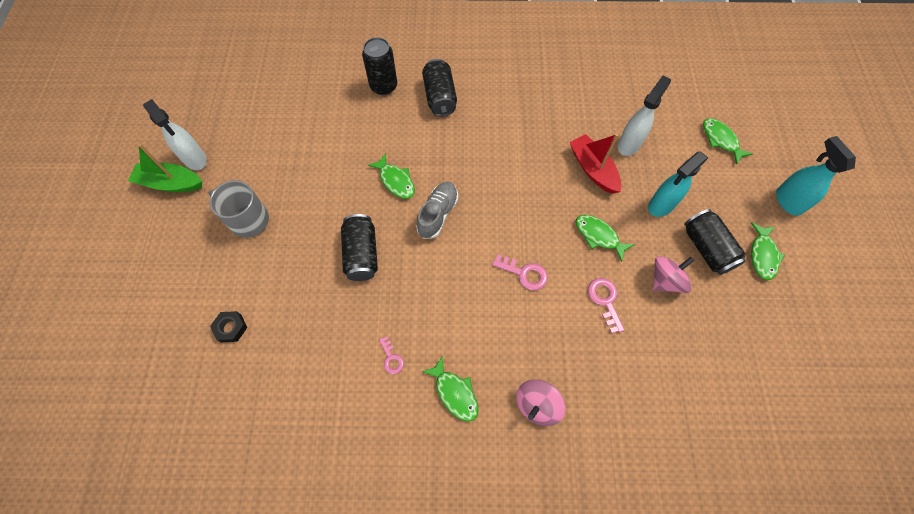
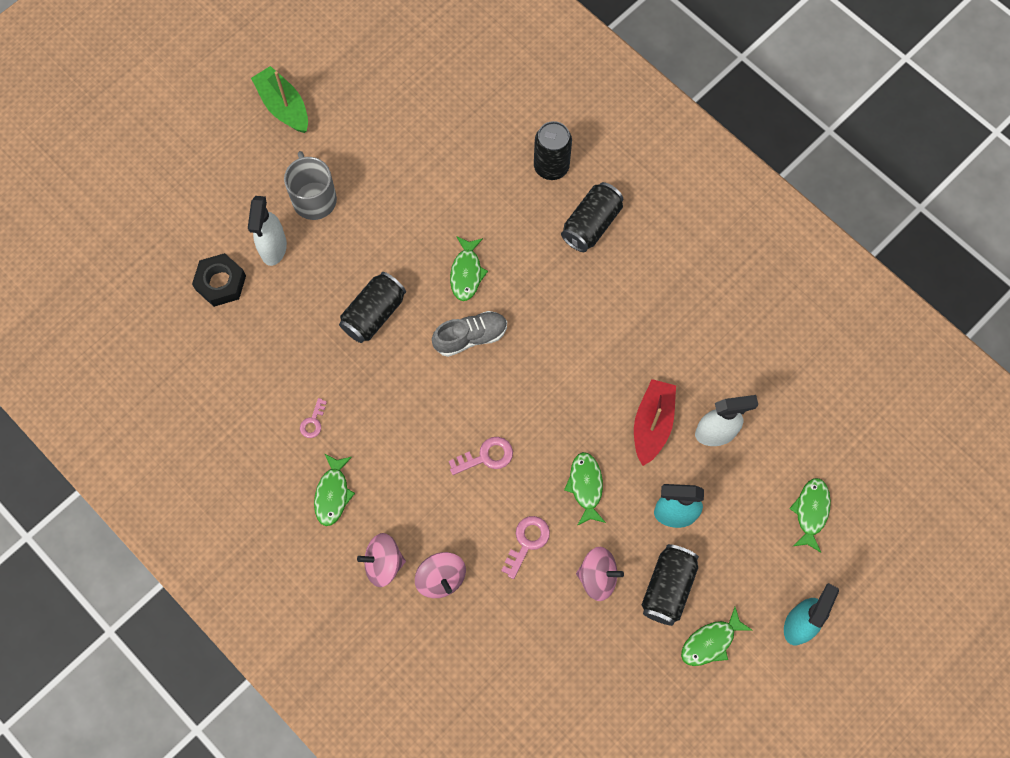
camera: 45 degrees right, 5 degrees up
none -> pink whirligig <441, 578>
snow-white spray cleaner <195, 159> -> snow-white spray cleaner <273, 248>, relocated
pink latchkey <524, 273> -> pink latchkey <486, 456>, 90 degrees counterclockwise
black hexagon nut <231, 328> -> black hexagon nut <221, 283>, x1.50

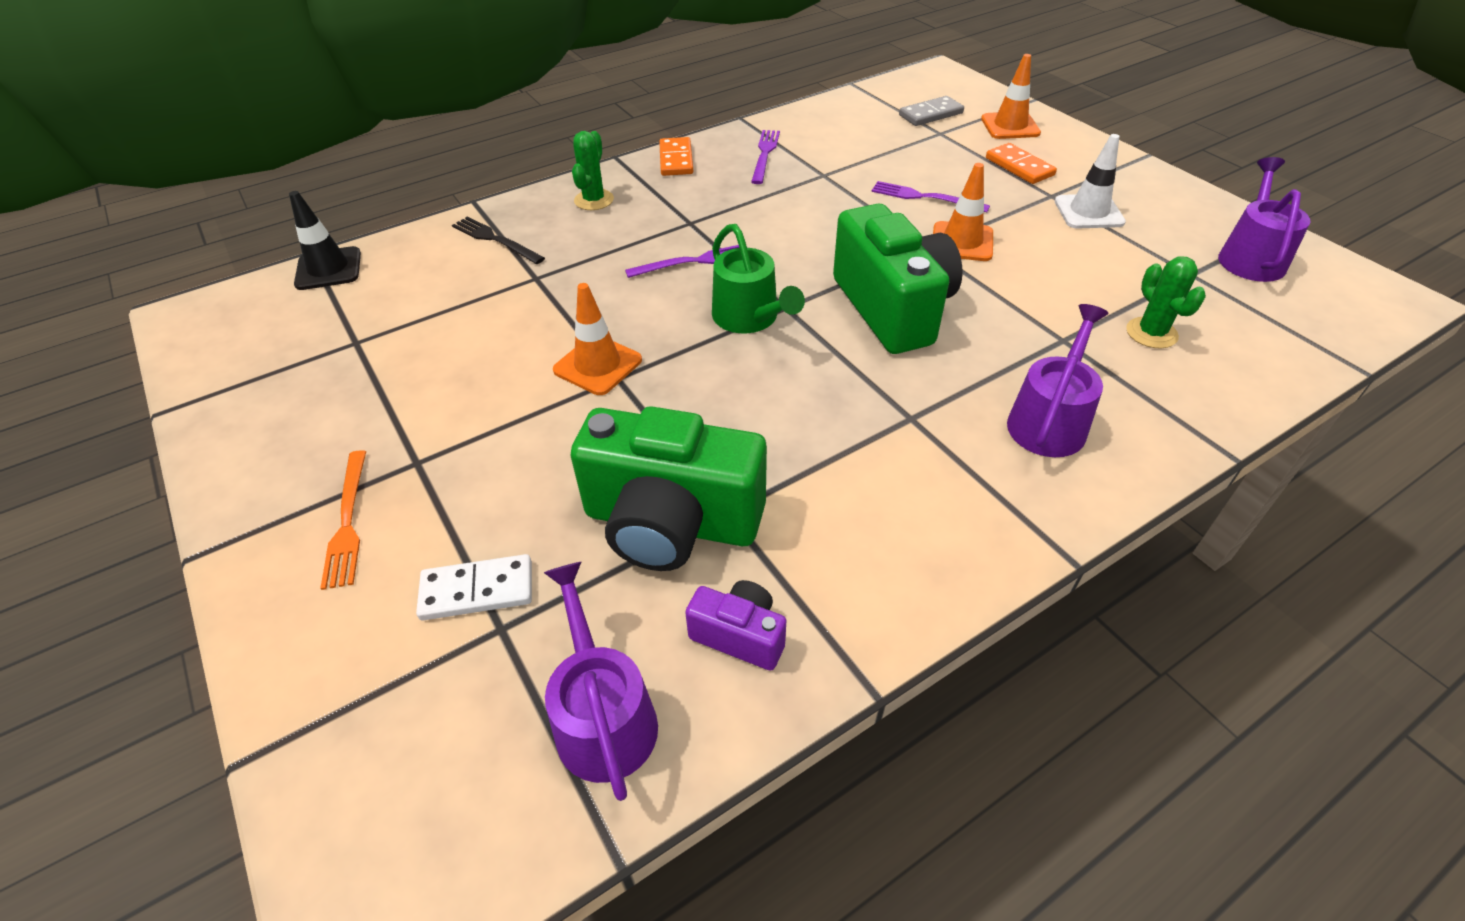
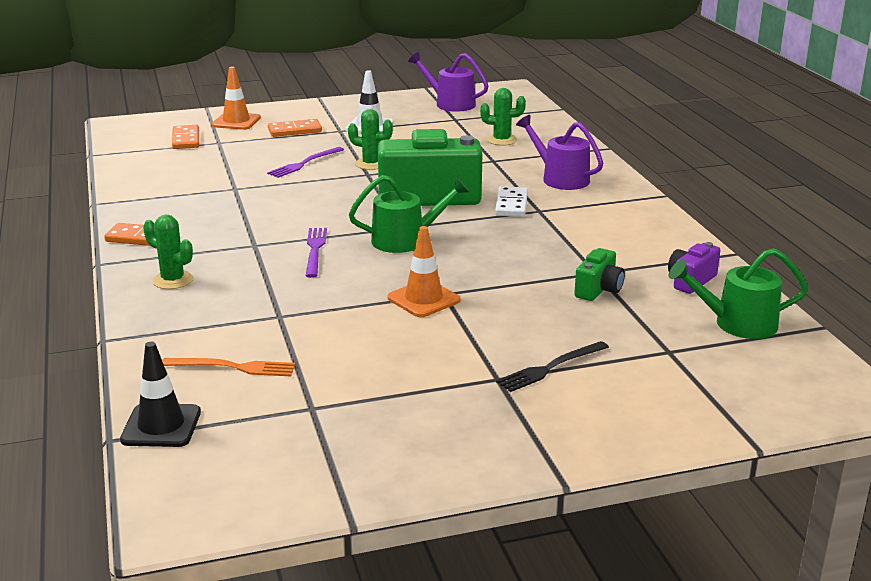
camera: 75 degrees left, 20 degrees down
purple dinner fork <765, 154> -> none
bright orange dinner fork <347, 522> -> bright orange dinner fork <233, 367>, relocated
snow-white domino tile <477, 590> -> snow-white domino tile <511, 204>, relocated
black dinner fork <495, 240> -> black dinner fork <550, 368>, relocated
bright orange road cone <962, 242> -> emerald prickly plant <371, 164>
purple watering can <603, 716> -> emerald watering can <737, 324>
gray domino tile <930, 114> -> bright orange domino tile <186, 139>
emerald compact camera <671, 522> -> emerald compact camera <598, 290>, x0.47

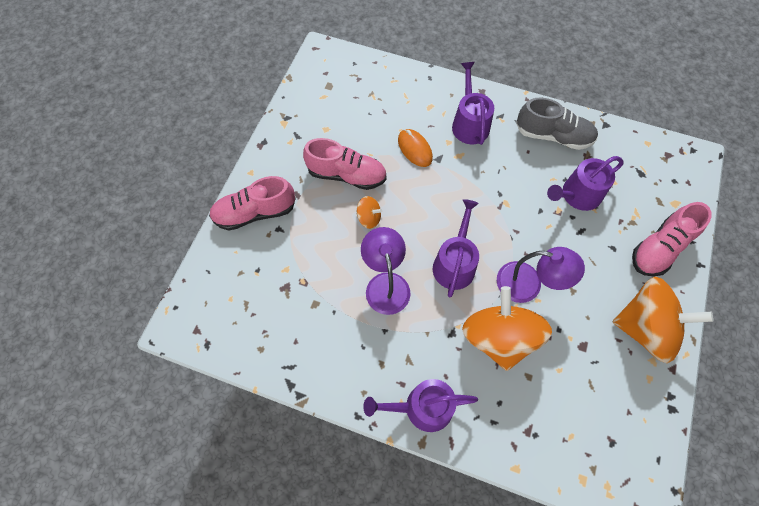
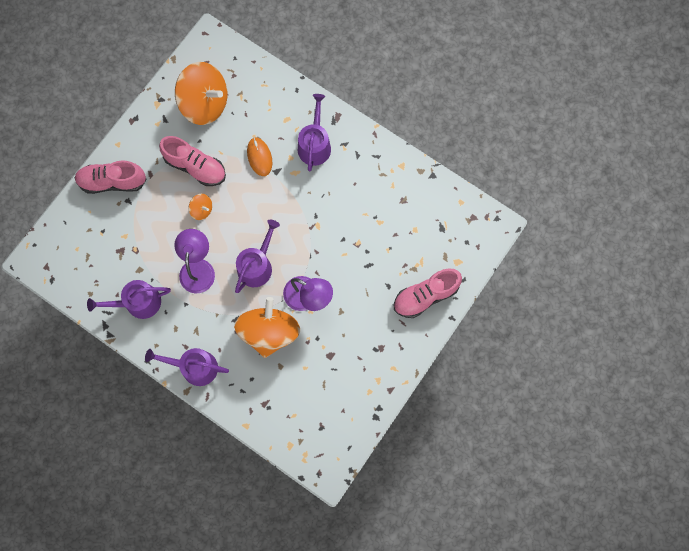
camera: 15 degrees right, 10 degrees up
gray shoe <553, 136> -> none
purple watering can <577, 195> -> purple watering can <138, 303>, relocated
bright orange whirligig <644, 328> -> bright orange whirligig <205, 103>, relocated

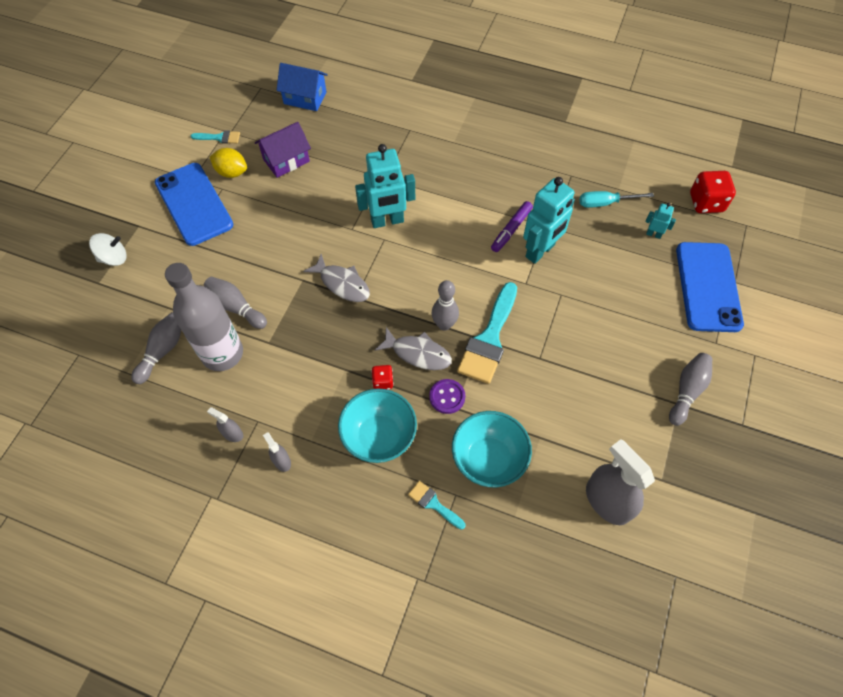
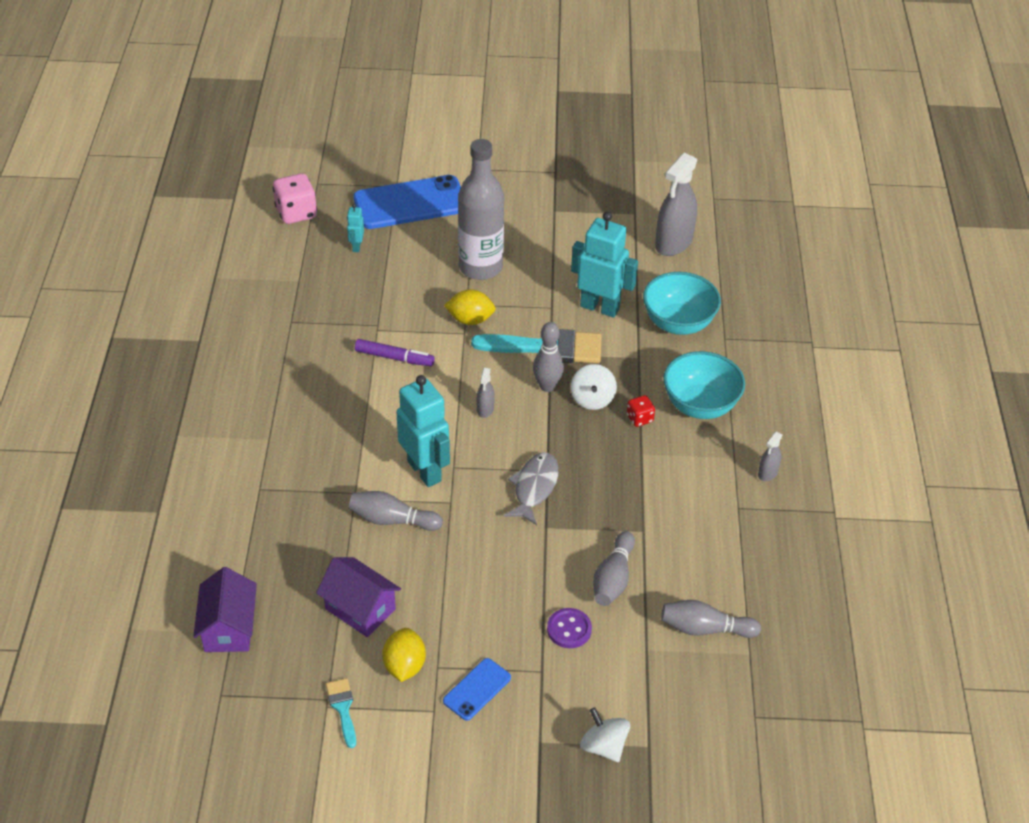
camera: 110 degrees left, 15 degrees down
aqua brush <434, 504> -> none
aqua hand screwdriver <605, 203> -> none
none -> bright yellow toy lemon <470, 320>
gray bottle <222, 353> -> gray bottle <480, 267>, relocated
gray spray cleaner <232, 434> -> gray spray cleaner <485, 409>, relocated
purple button <447, 397> -> purple button <569, 629>, relocated
aqua robot <540, 251> -> aqua robot <600, 307>, relocated
gray bowling pin <687, 391> -> gray bowling pin <392, 520>, relocated
gray fish <418, 353> -> snow-white whirligig <592, 399>
royal blue toy house <305, 98> -> purple toy house <229, 628>
scarlet dice <706, 203> -> pink dice <296, 213>
royal blue smartphone <194, 204> -> royal blue smartphone <477, 689>, x0.48

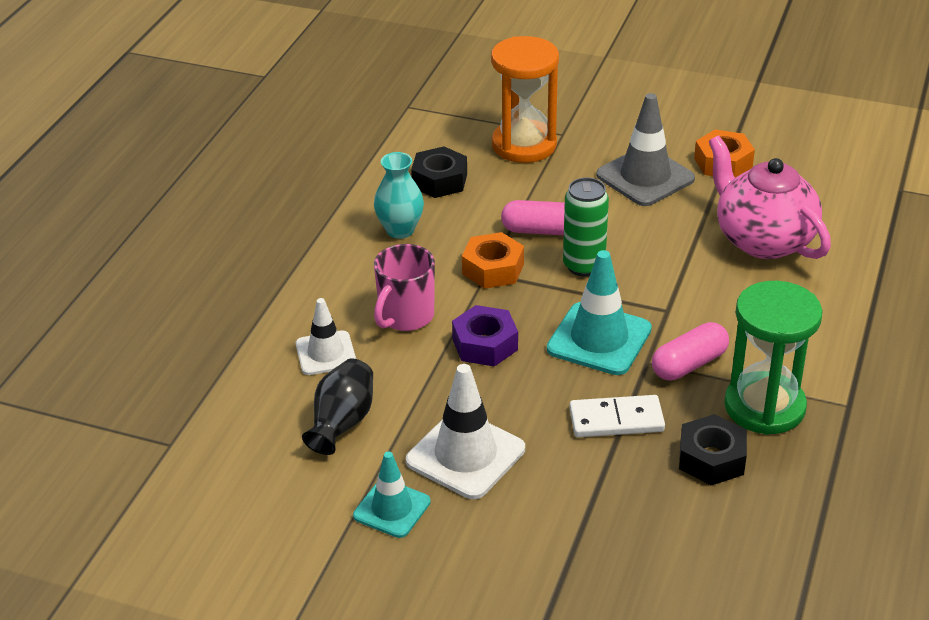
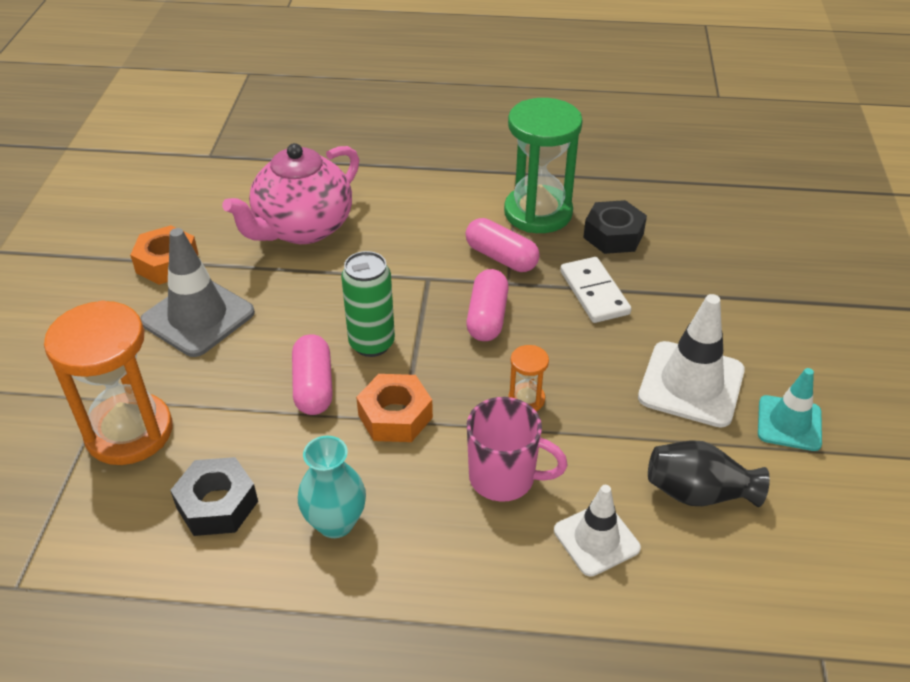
camera: 105 degrees left, 5 degrees up
purple hexagon nut <485, 344> -> bright orange sand timer <526, 399>
aqua road cone <599, 339> -> pink capsule <487, 317>

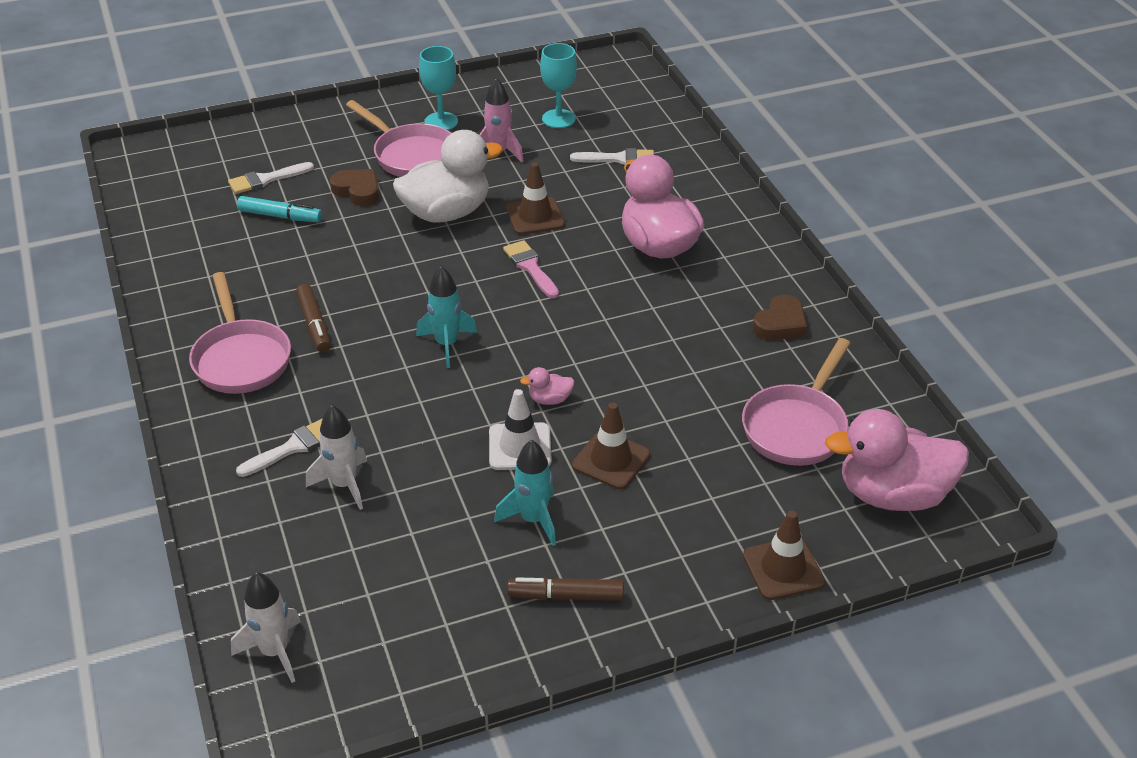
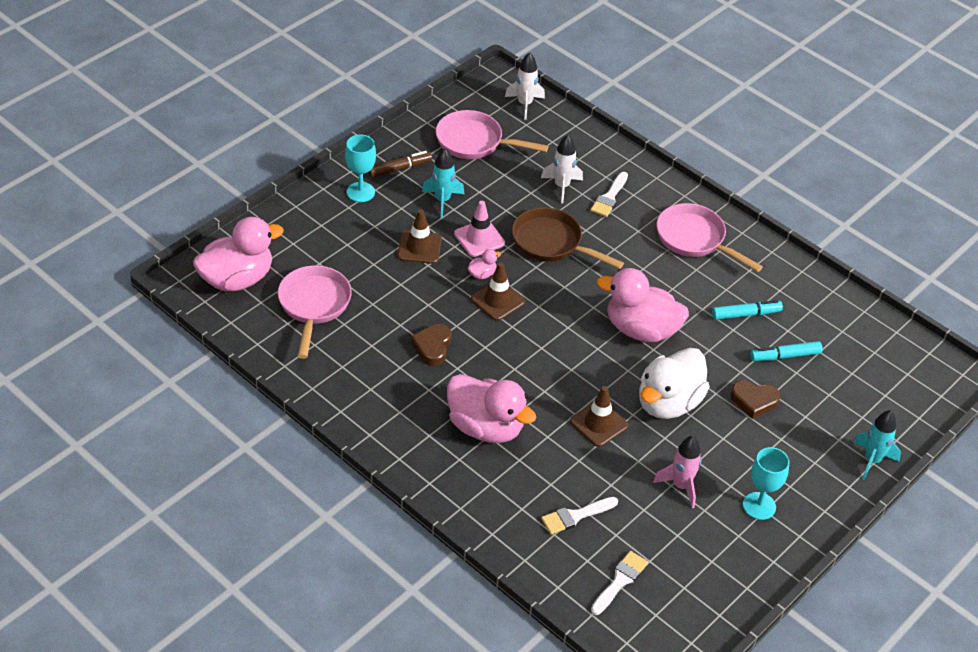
camera: 150 degrees right, 5 degrees up
russet felt pen <314, 324> -> none
pink brush <530, 267> -> none
none -> russet skillet <551, 243>
none -> pink toy duck <641, 329>
none -> aqua felt pen <746, 314>
snow-white brush <266, 179> -> snow-white brush <620, 581>, relocated
pink skillet <411, 155> -> pink skillet <474, 142>, relocated
aqua spaceship <447, 344> -> aqua spaceship <872, 460>, relocated
aqua wine glass <558, 119> -> aqua wine glass <360, 192>, relocated
russet road cone <783, 569> -> russet road cone <497, 300>, relocated
russet love heart <780, 324> -> russet love heart <432, 347>, relocated
snow-white road cone <520, 447> -> pink road cone <479, 238>

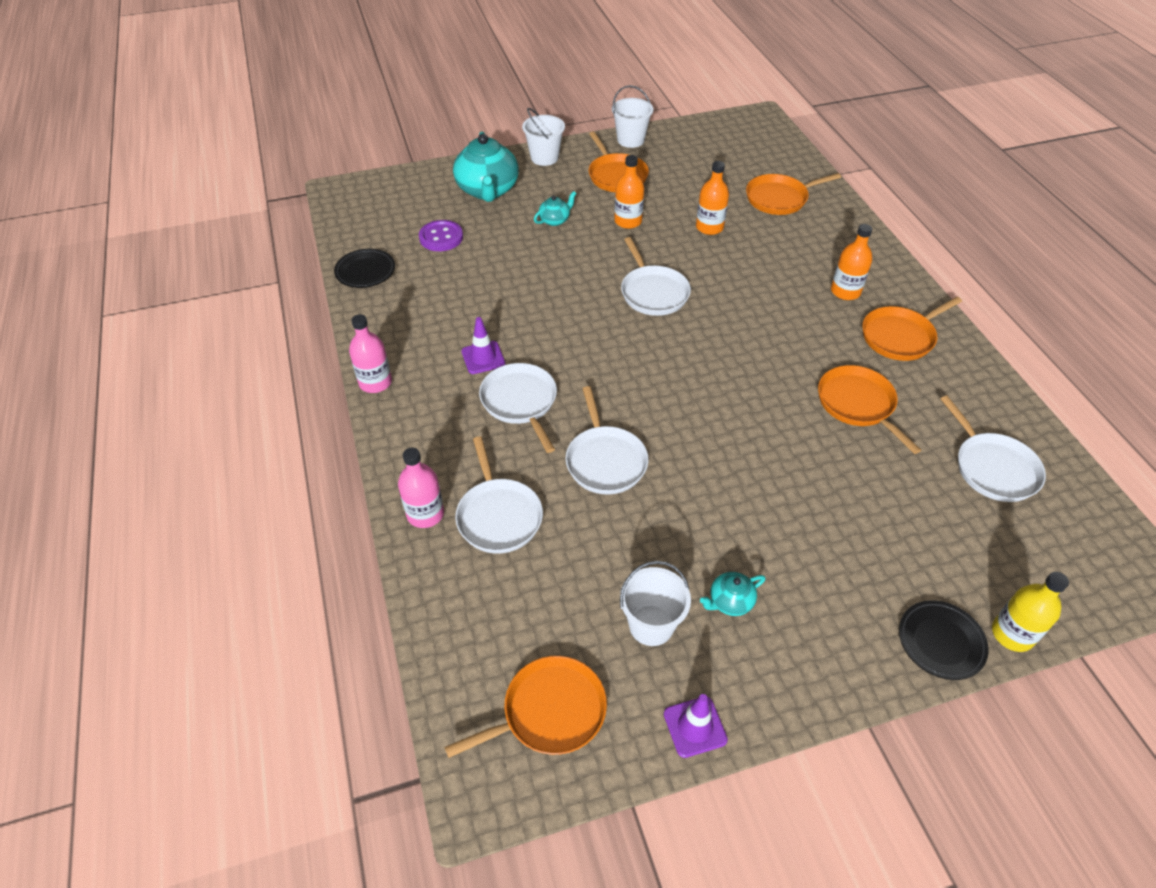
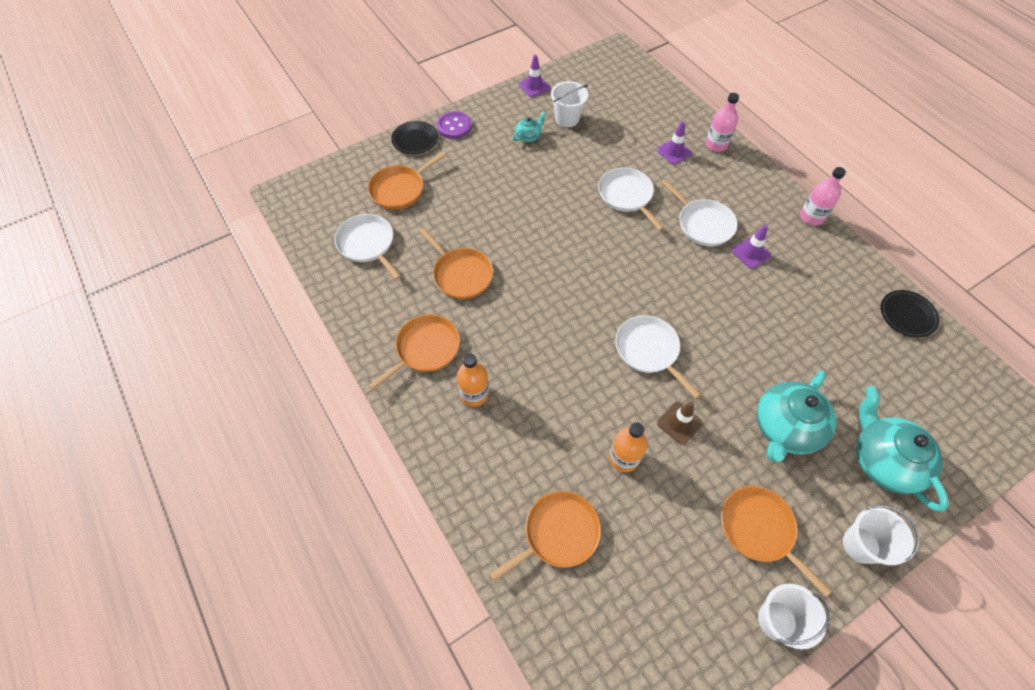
camera: 165 degrees right, 10 degrees up
bright orange bottle <628, 221> -> none
bright yellow bottle <1012, 634> -> none
none -> russet road cone <679, 423>
purple button <441, 237> -> purple button <454, 126>, relocated
bright orange skillet <549, 712> -> bright orange skillet <400, 189>, relocated
snow-white skillet <498, 516> -> purple road cone <674, 152>
aqua tea pot <555, 220> -> aqua tea pot <785, 428>, x2.15

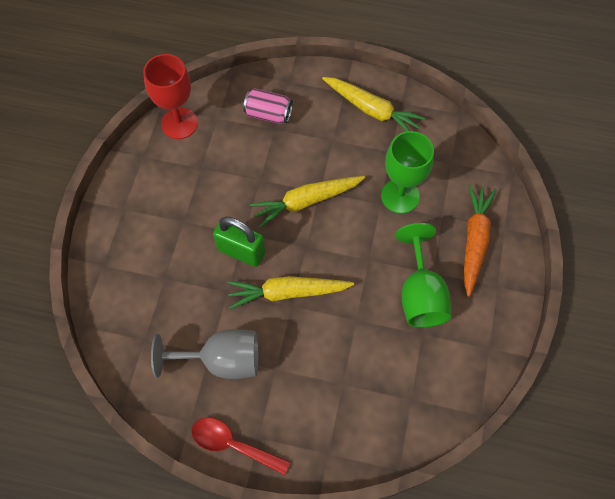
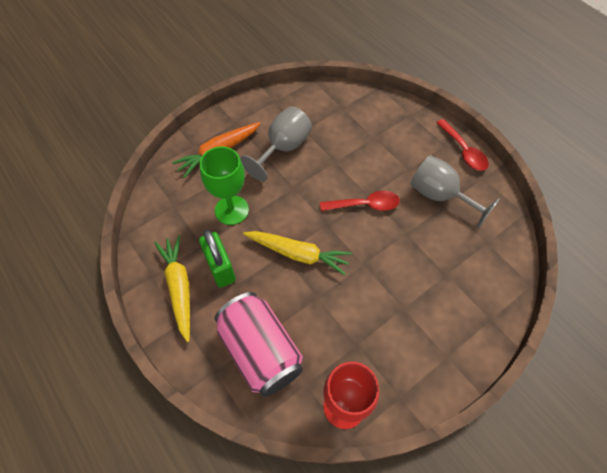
camera: 140 degrees left, 5 degrees down
emerald padlock <241, 251> -> emerald padlock <220, 268>, relocated
bright yellow toy carrot <287, 293> -> scarlet teaspoon <365, 205>
emerald wine glass <420, 294> -> gray wine glass <283, 148>
pink tin <268, 114> -> pink tin <260, 351>, x1.83

